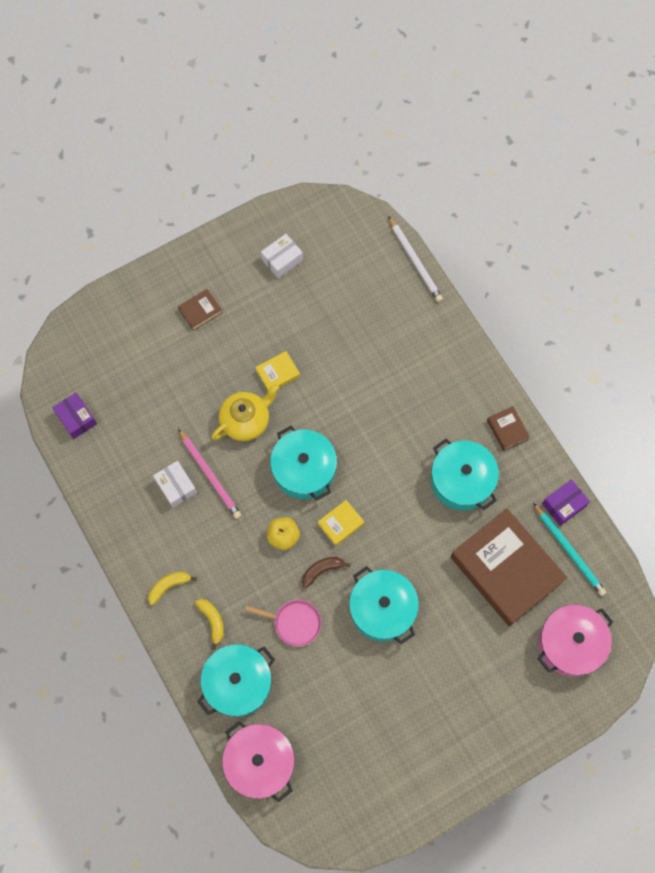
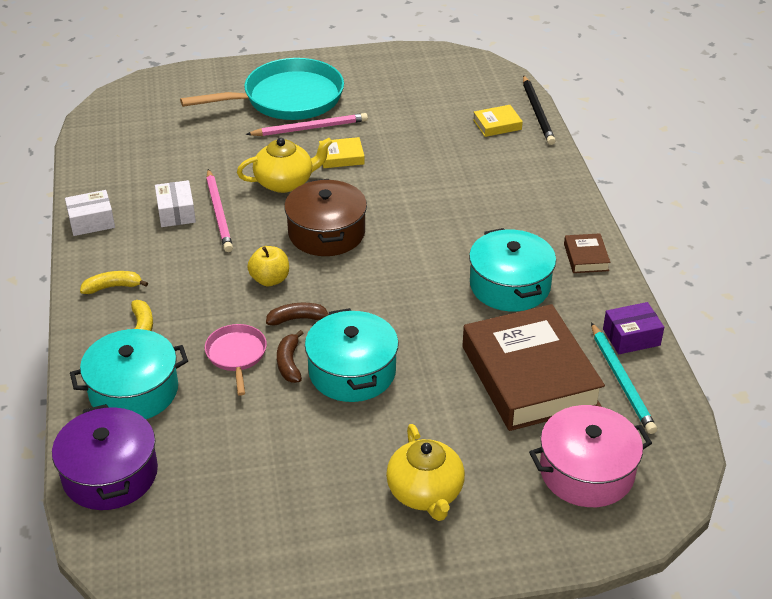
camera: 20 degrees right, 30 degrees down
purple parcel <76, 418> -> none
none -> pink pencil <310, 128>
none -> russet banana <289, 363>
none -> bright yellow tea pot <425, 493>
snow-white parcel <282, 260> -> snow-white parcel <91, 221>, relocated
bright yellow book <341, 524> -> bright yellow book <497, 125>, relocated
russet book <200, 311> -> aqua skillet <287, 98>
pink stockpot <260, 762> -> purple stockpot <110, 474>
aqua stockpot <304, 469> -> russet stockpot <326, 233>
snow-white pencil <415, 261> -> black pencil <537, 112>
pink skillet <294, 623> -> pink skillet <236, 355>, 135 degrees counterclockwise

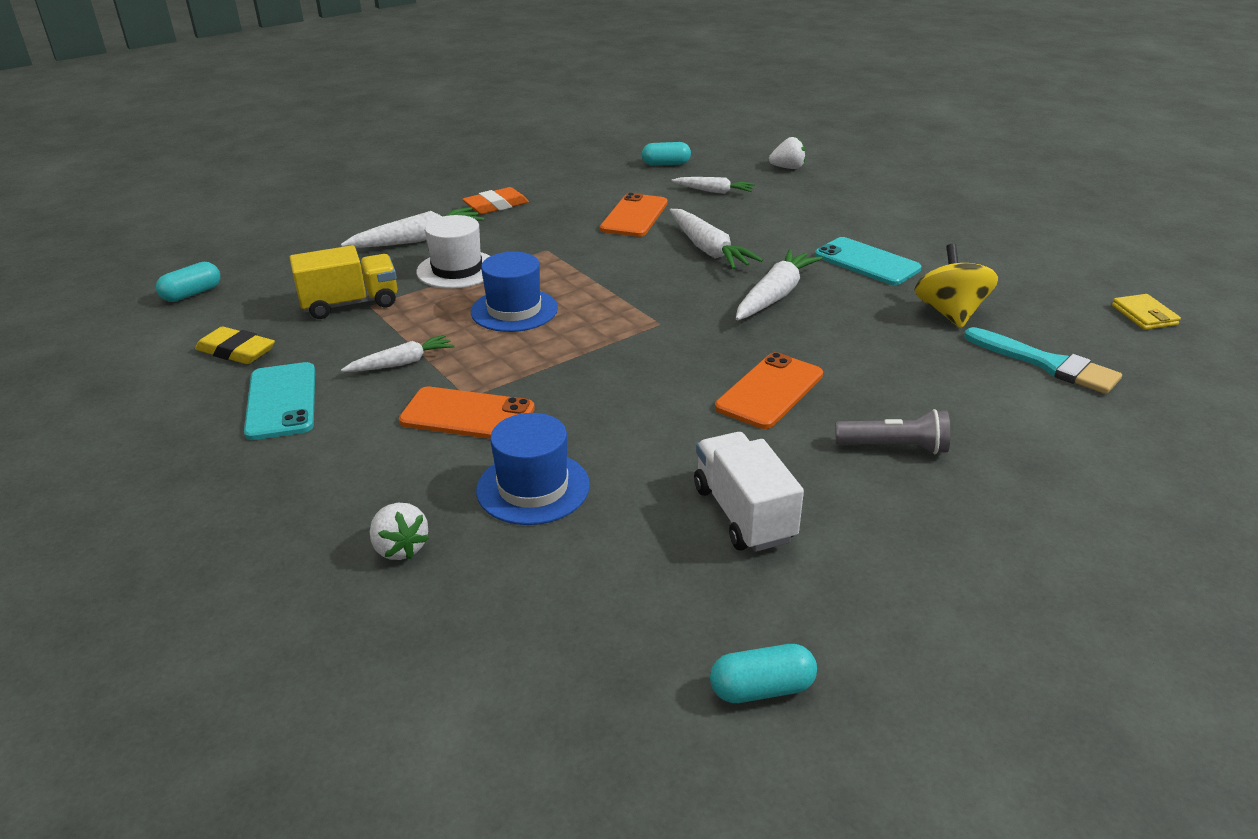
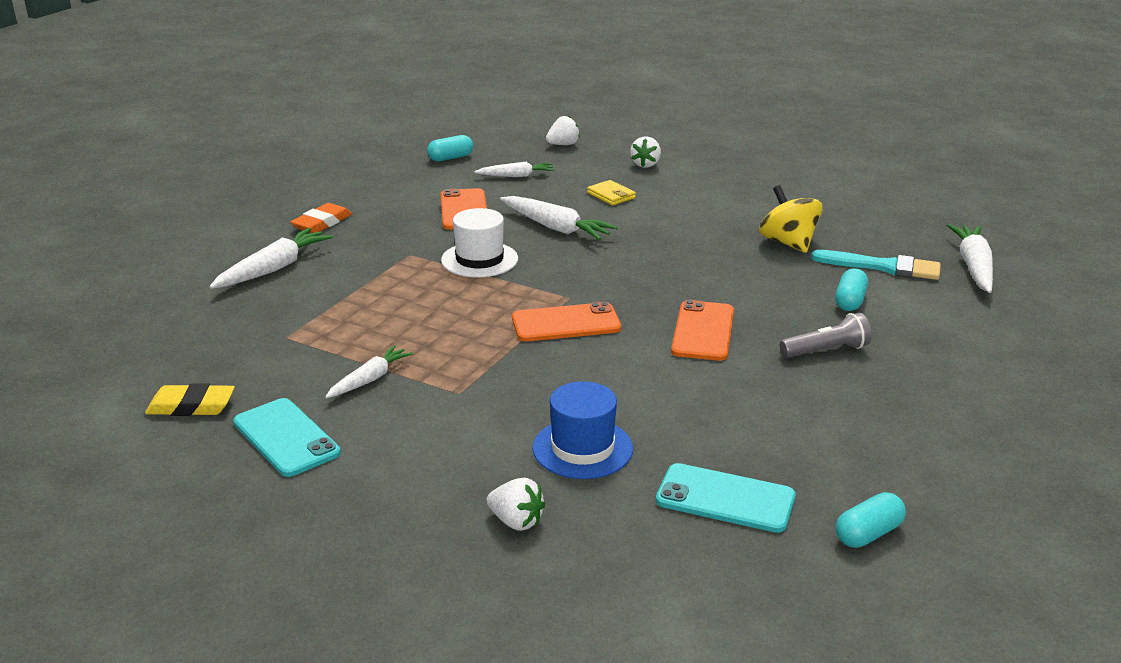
camera: 25 degrees left, 5 degrees down
bright yellow truck <350, 304> -> none
royal blue hat <514, 310> -> none
snow-white truck <743, 514> -> none
none -> snow-white toy strawberry <645, 164>
aqua capsule <192, 294> -> aqua capsule <850, 301>, relocated
bright orange smartphone <467, 415> -> bright orange smartphone <566, 323>, relocated
snow-white hat <457, 270> -> snow-white hat <479, 259>, relocated
snow-white toy carrot <775, 295> -> snow-white toy carrot <974, 266>, relocated
aqua smartphone <866, 262> -> aqua smartphone <725, 499>, relocated
bright yellow billfold <1144, 315> -> bright yellow billfold <611, 195>, relocated

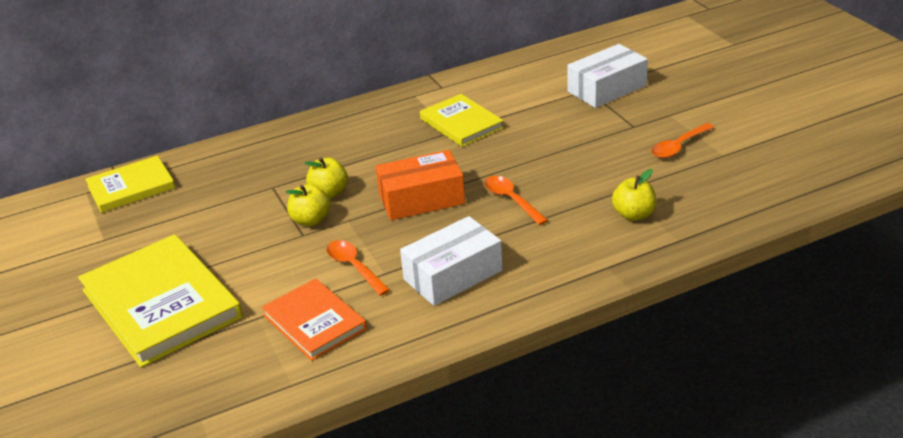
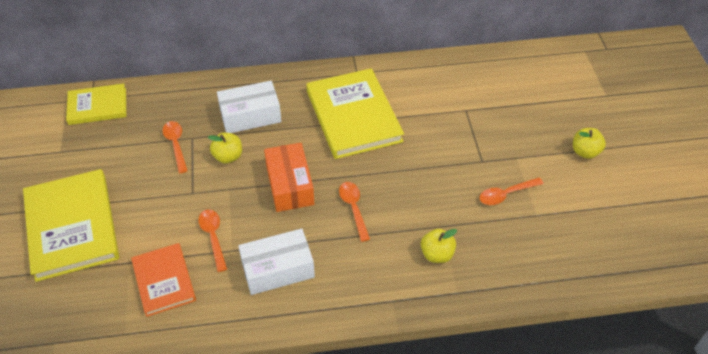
camera: 15 degrees right, 15 degrees up
none -> bright orange teaspoon <176, 145>
bright yellow apple <310, 220> -> bright yellow apple <585, 152>, relocated
snow-white parcel <607, 89> -> snow-white parcel <250, 116>, relocated
bright orange parcel <421, 199> -> bright orange parcel <290, 185>, 75 degrees clockwise
bright yellow book <461, 123> -> bright yellow book <353, 116>, x1.69

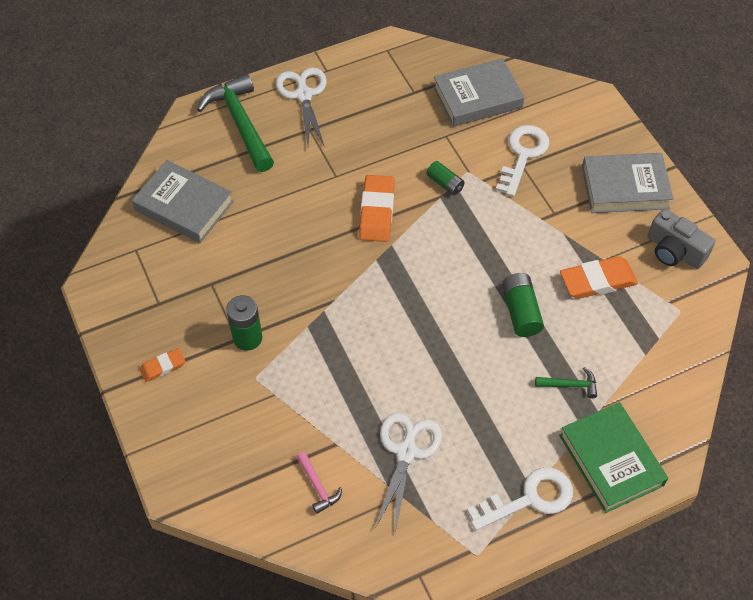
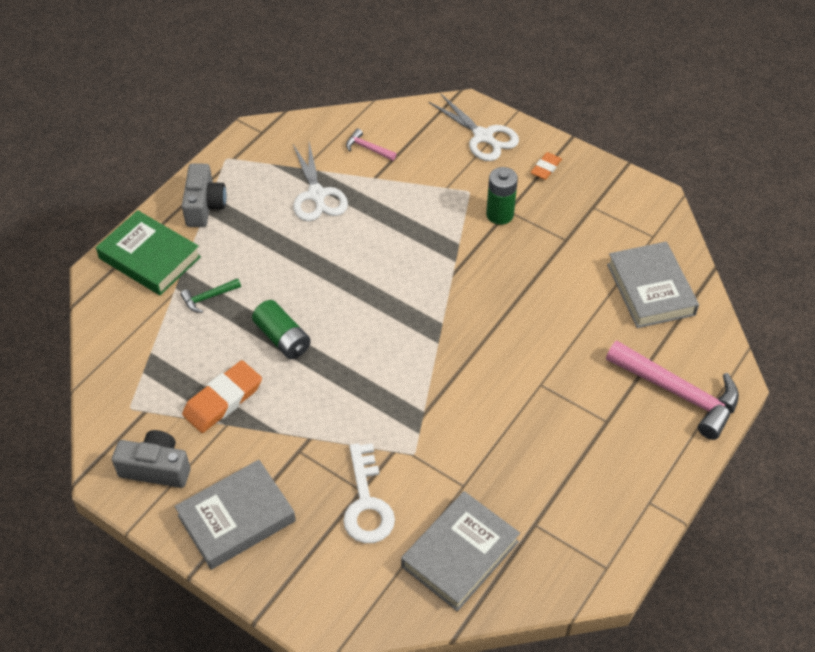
camera: 150 degrees right, 5 degrees down
bright orange pencil eraser <377, 211> -> none
emerald AA battery <445, 183> -> none
snow-white scissors <304, 95> -> snow-white scissors <483, 136>, relocated
snow-white latchkey <529, 499> -> gray compact camera <204, 206>
emerald carpenter's hammer <240, 123> -> pink carpenter's hammer <679, 393>
gray book <184, 206> -> gray book <650, 289>, 75 degrees clockwise

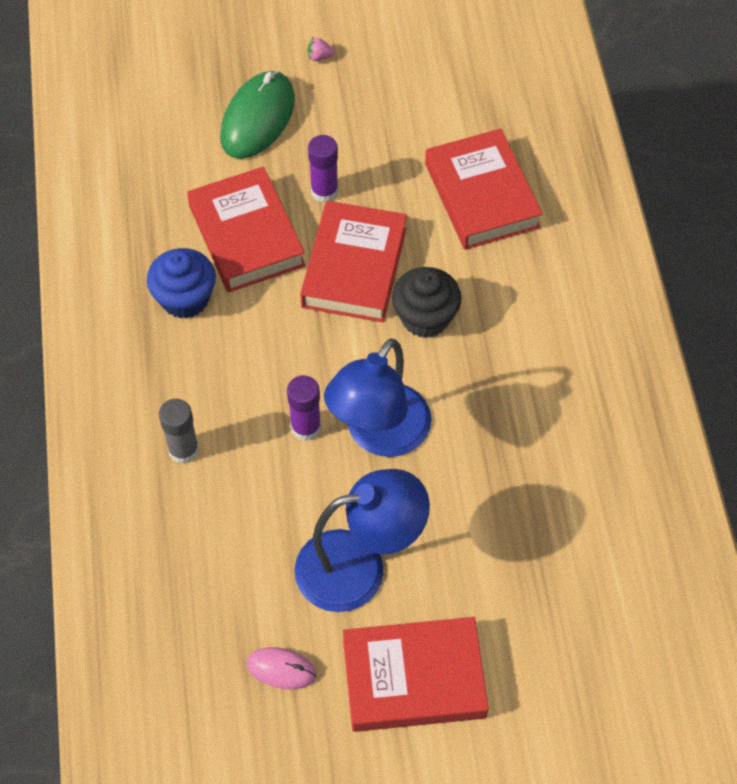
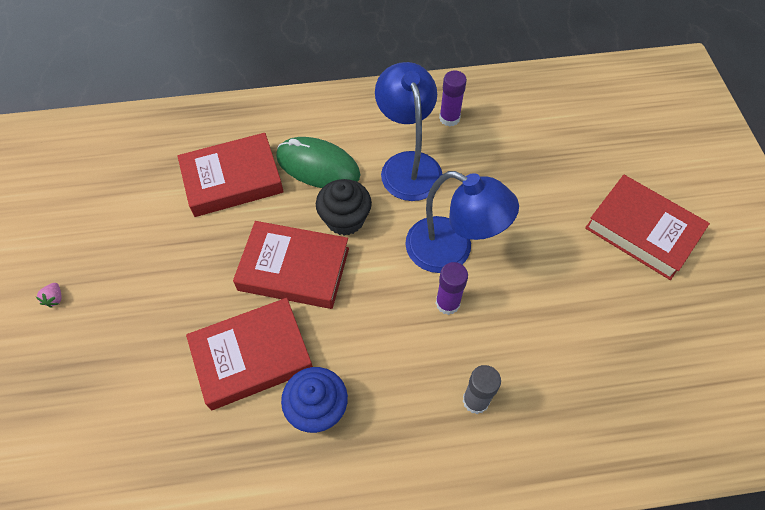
camera: 90 degrees left, 0 degrees up
pink PC mouse <281, 669> -> none
emerald PC mouse <257, 118> -> emerald PC mouse <318, 166>, relocated
royal blue desk lamp <359, 566> -> royal blue desk lamp <408, 165>, relocated
purple glue stick <324, 191> -> purple glue stick <449, 118>, relocated
scarlet book <414, 678> -> scarlet book <642, 231>, 45 degrees counterclockwise

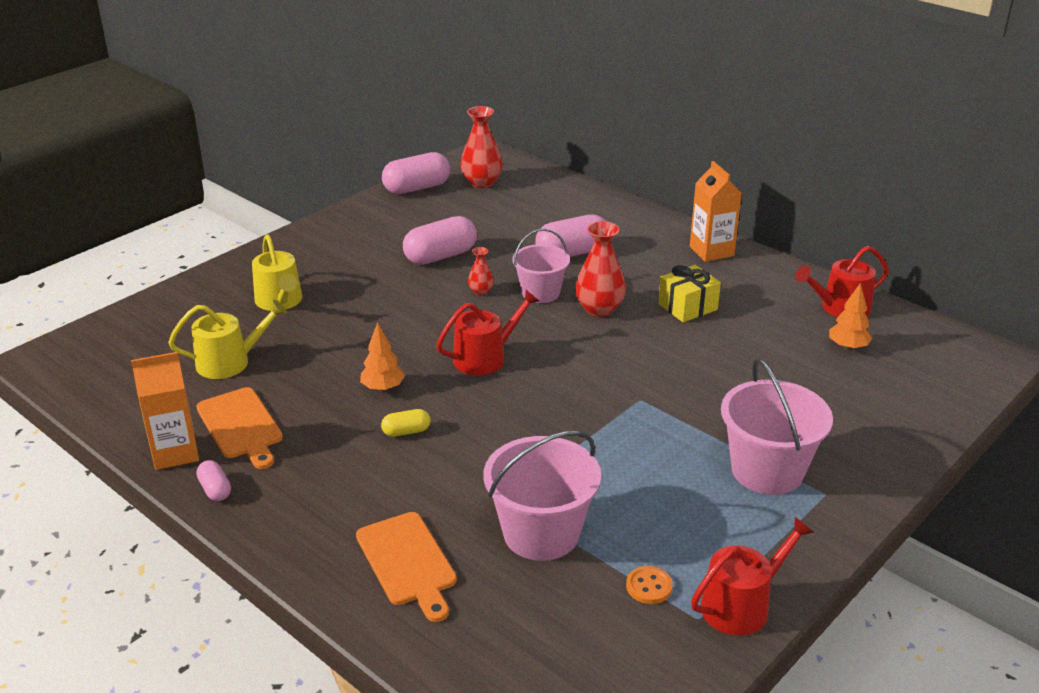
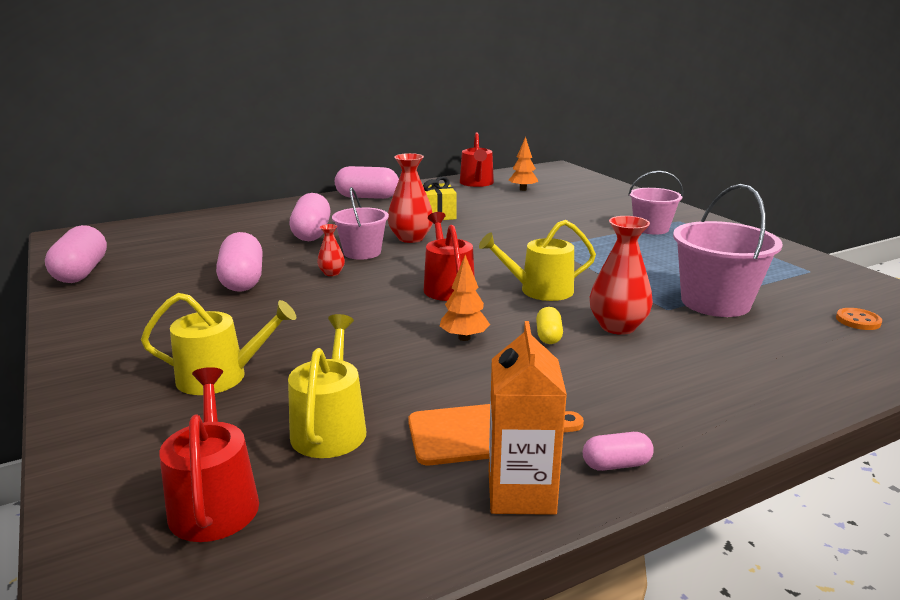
camera: 70 degrees left, 10 degrees down
bright orange bread board <408, 562> -> none
none -> bright yellow watering can <540, 290>
scarlet flower vase <481, 182> -> scarlet flower vase <617, 326>, relocated
bright orange button <649, 586> -> bright orange button <858, 321>, relocated
scarlet watering can <741, 605> -> scarlet watering can <214, 501>, relocated
bright orange milk carton <711, 251> -> pink capsule <367, 197>
pink bucket <767, 471> -> pink bucket <651, 228>, x0.66

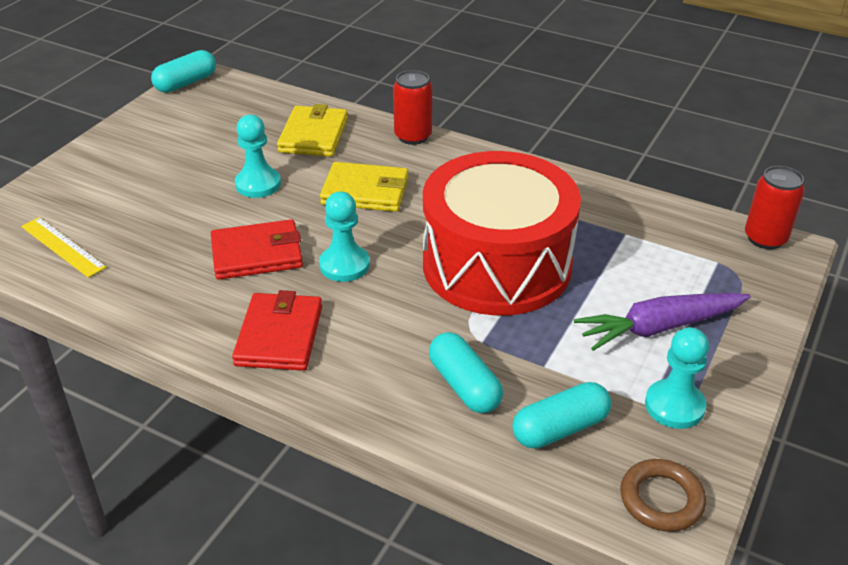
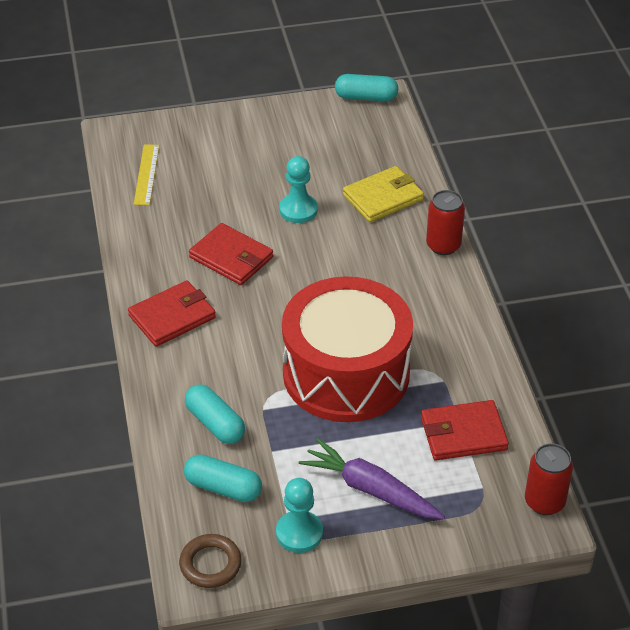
camera: 50 degrees right, 5 degrees up
aqua game pawn <344, 265> -> none
bright yellow billfold <365, 191> -> none
none -> scarlet billfold <463, 433>
aqua capsule <464, 385> -> aqua capsule <215, 423>, 60 degrees counterclockwise

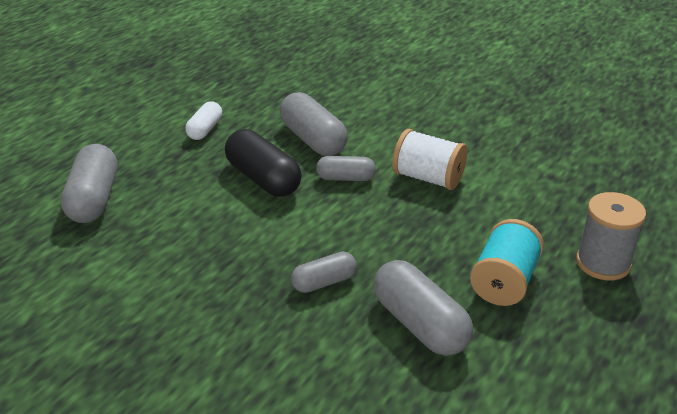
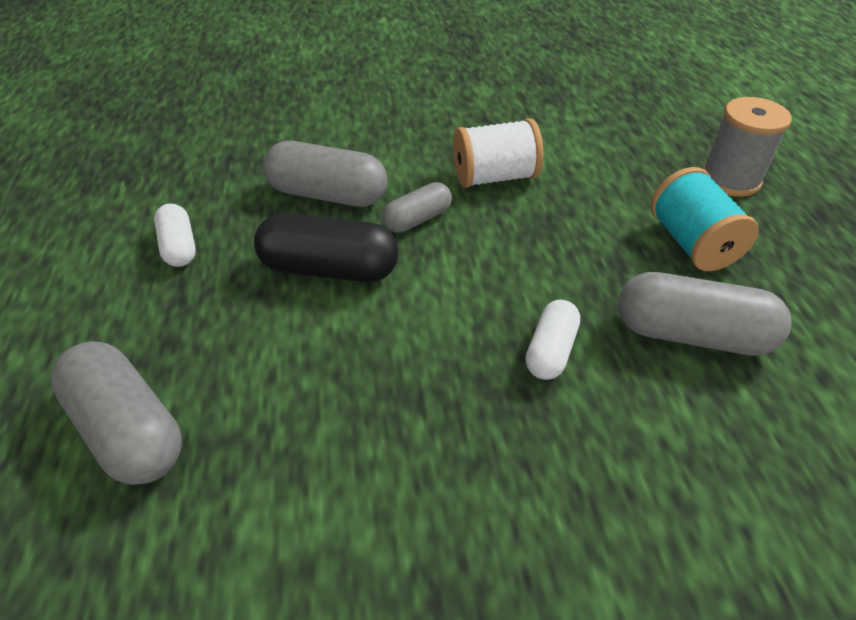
camera: 40 degrees left, 10 degrees up
gray capsule <324, 282> -> snow-white capsule <550, 350>

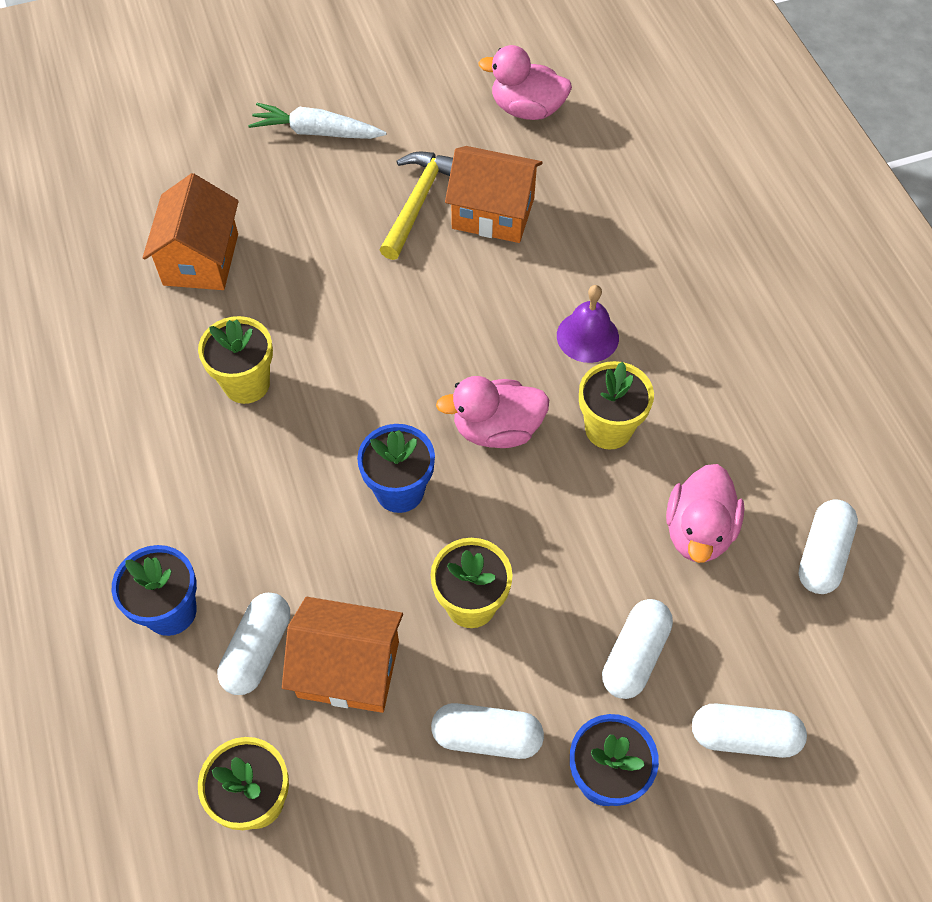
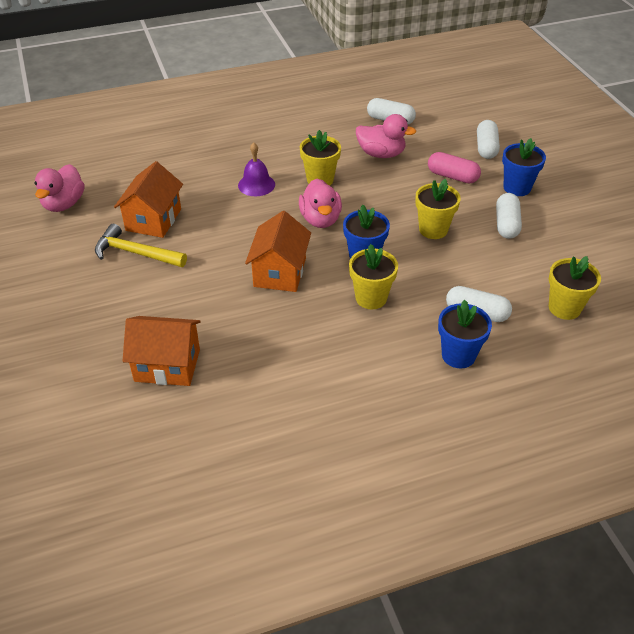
camera: 90 degrees left, 15 degrees down
snow-white toy carrot <317, 132> -> none
bright yellow flower pot <246, 384> -> bright yellow flower pot <371, 298>, relocated
bright orange toy house <348, 669> -> bright orange toy house <280, 272>, relocated
snow-white capsule <635, 655> -> pink capsule <452, 176>

